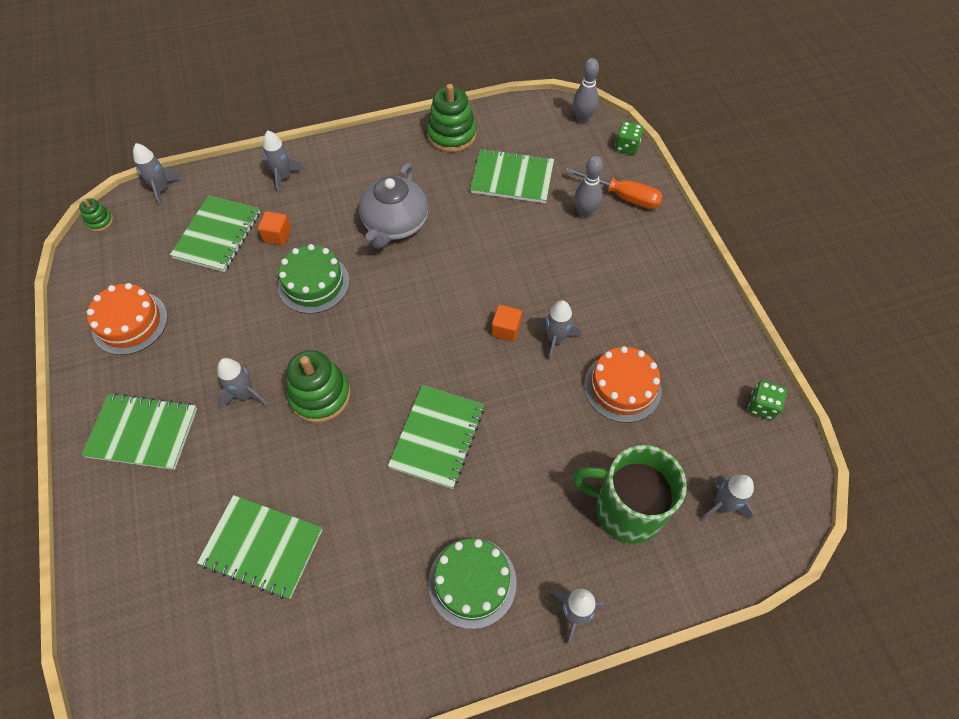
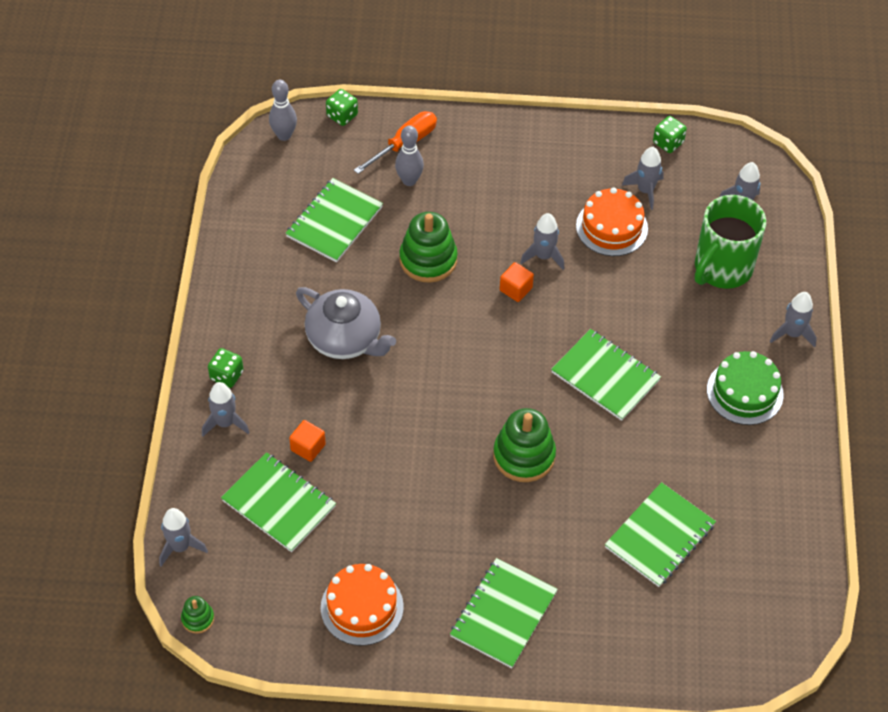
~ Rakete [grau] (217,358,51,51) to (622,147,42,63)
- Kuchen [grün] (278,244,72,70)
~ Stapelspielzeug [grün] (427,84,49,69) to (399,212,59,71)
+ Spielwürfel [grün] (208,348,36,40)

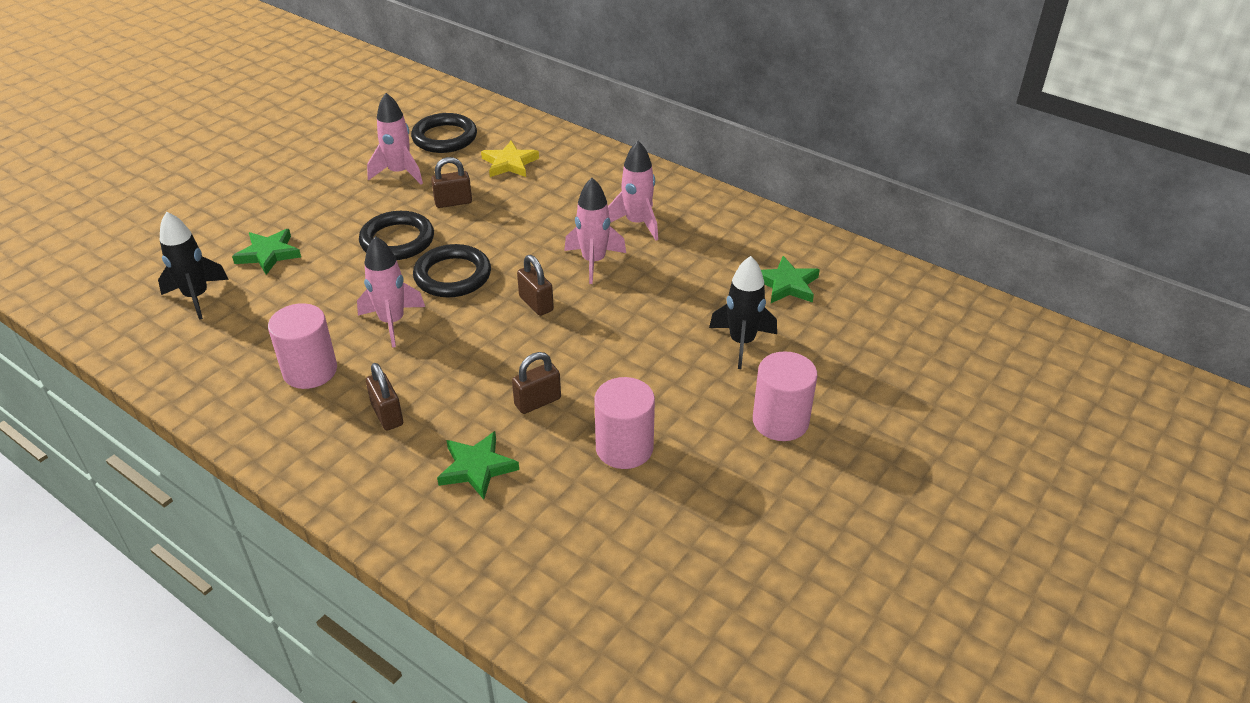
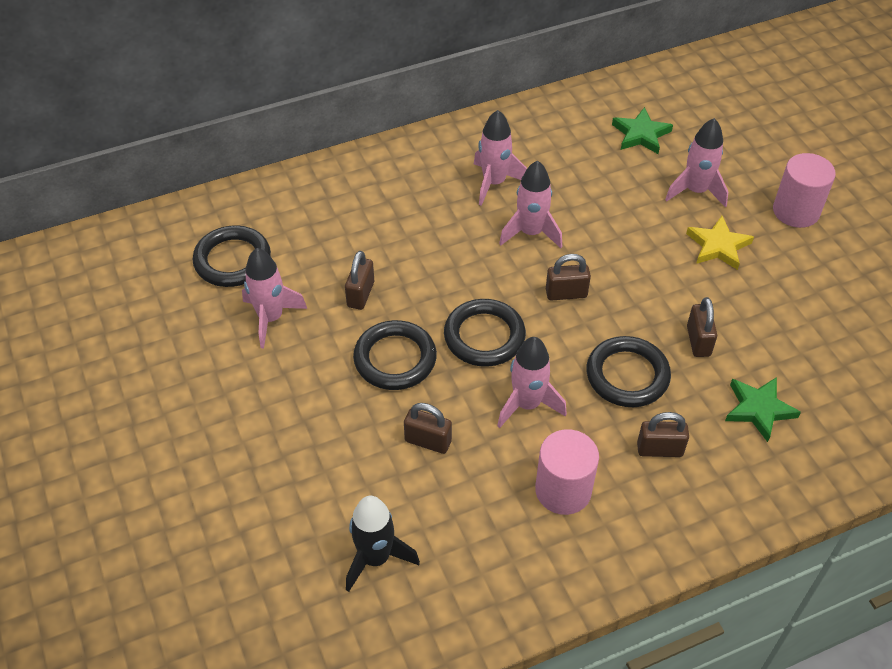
- Stern [grün] (232,229,69,46)
~ Stern [gelb] (481,140,58,37) to (686,216,68,54)
- Vollzylinder [rosa] (594,377,61,92)
~ Rakete [schwarz] (709,256,68,113) to Rakete [rosa] (665,118,64,89)
+ Vorhängeschloss [braun] (404,403,48,51)
+ Ring [schwarz] (586,336,85,71)

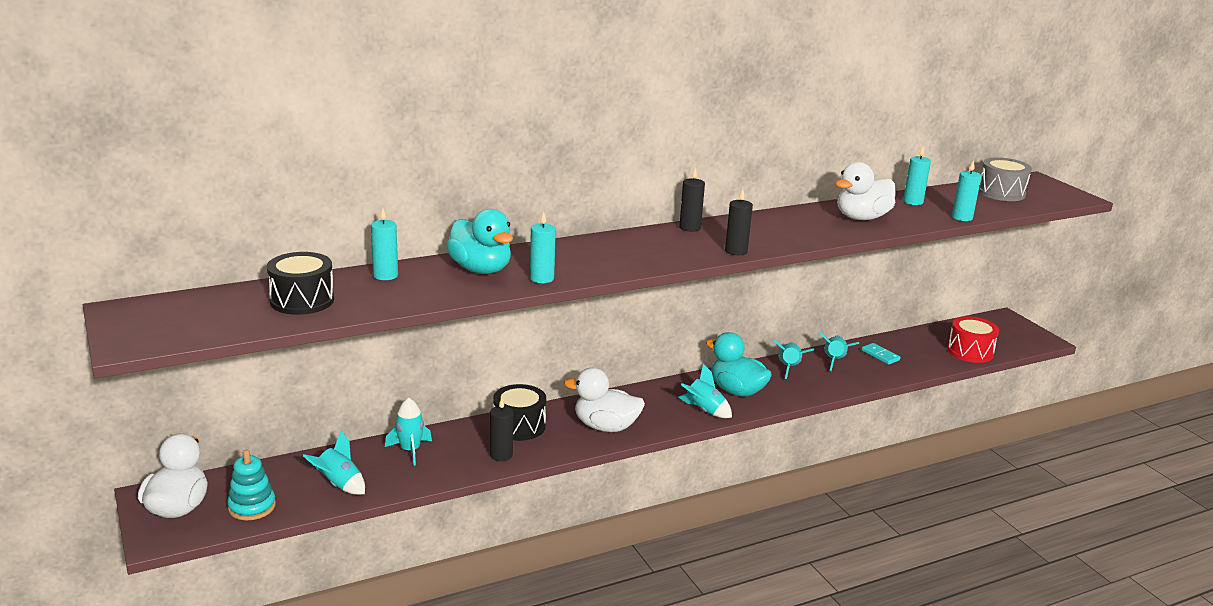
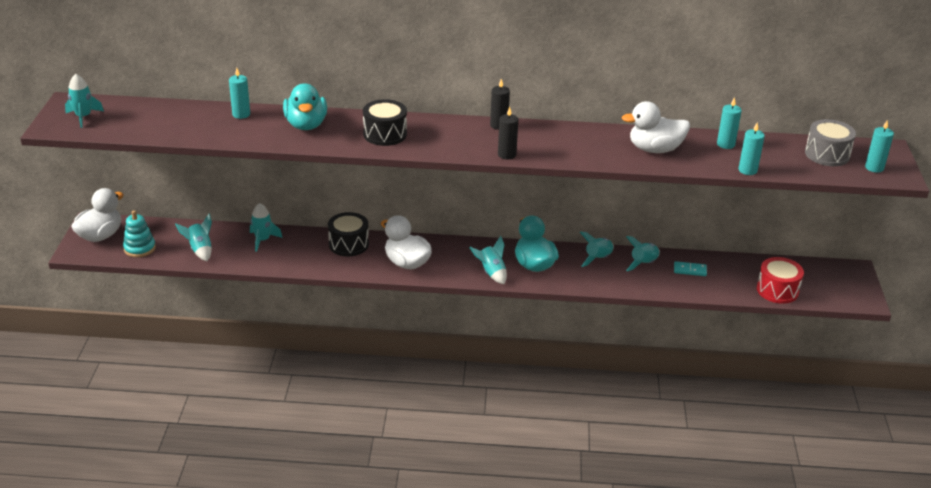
~ Trommel [schwarz] (267,252,67,63) to (363,99,44,47)
- Kerze [schwarz] (490,398,23,63)
~ Kerze [türkis] (530,211,26,72) to (865,120,29,53)
~ Dominostein [türkis] (862,343,38,22) = (674,261,33,15) 75 degrees counterclockwise
+ Rakete [türkis] (65,74,39,54)

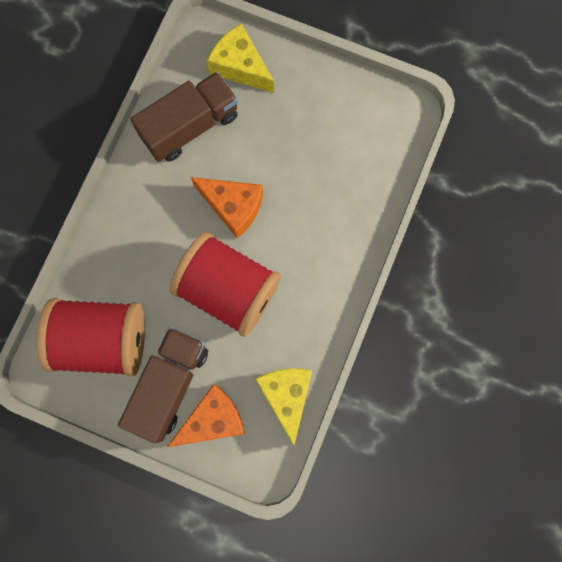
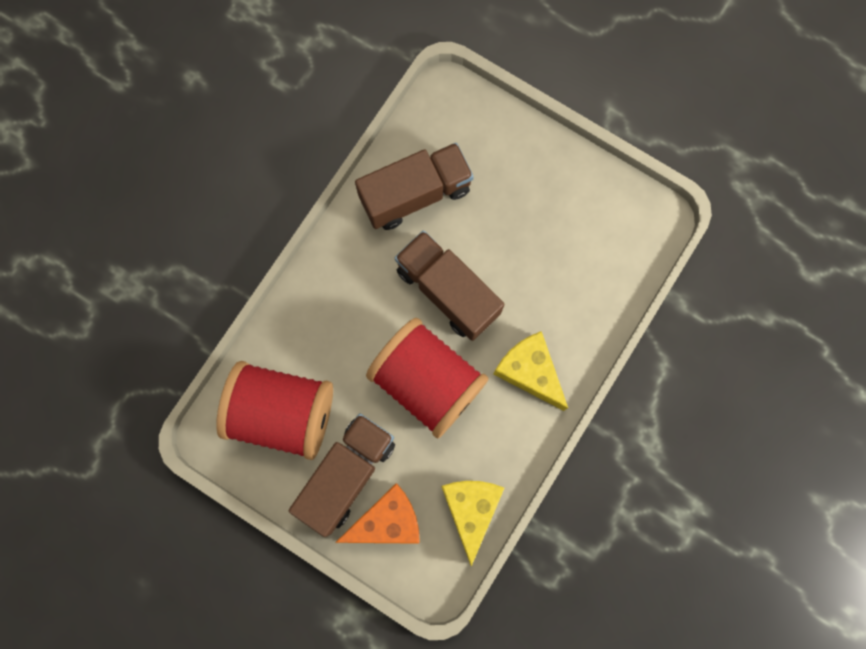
~ Käse [orange] (191,177,72,62) to Lastwagen [braun] (395,230,109,111)
~ Käse [gelb] (207,23,67,70) to (493,331,75,80)

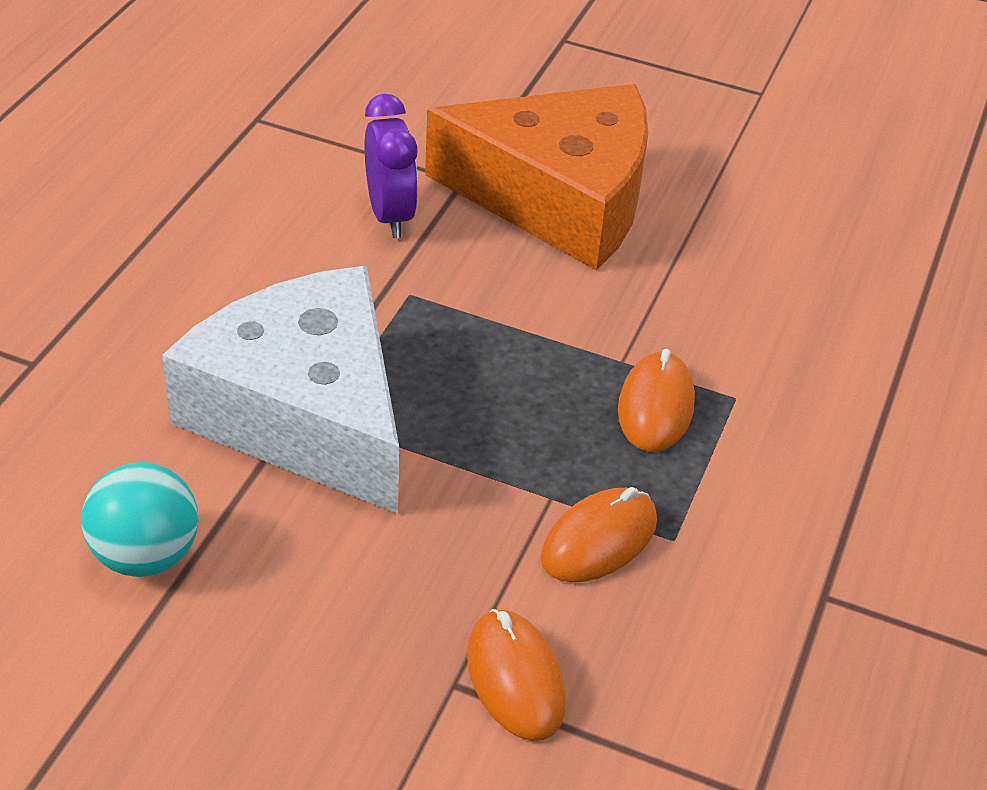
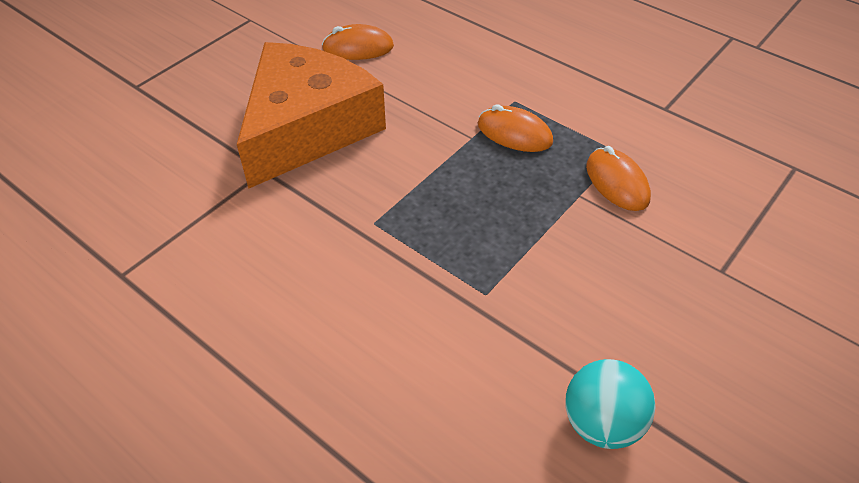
- Käse [weiß] (162,266,237,248)
- Wecker [lila] (365,94,53,144)
~ Computermaus [orange] (467,609,99,132) to (322,24,72,36)

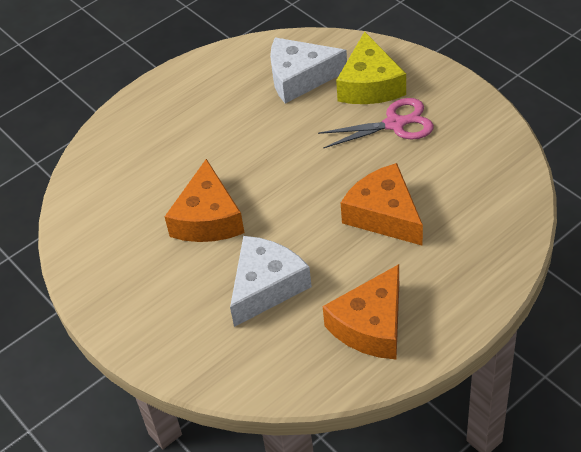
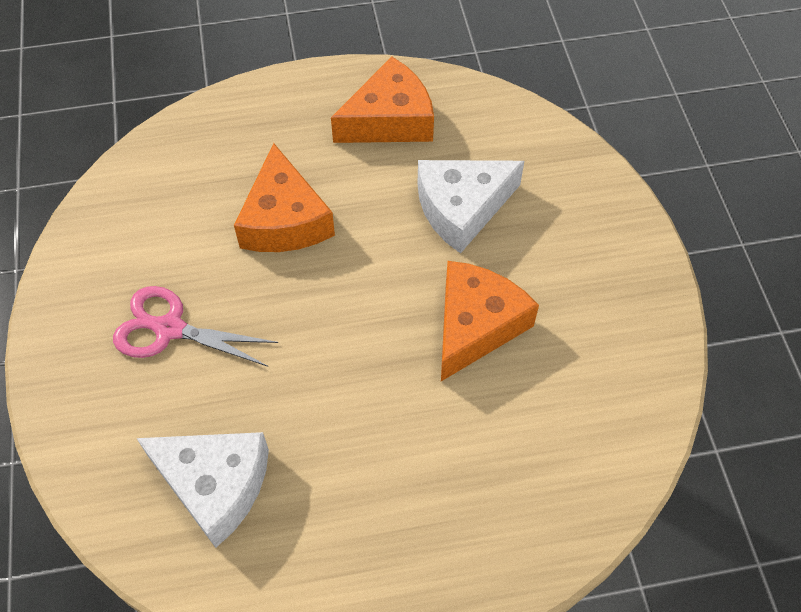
- Käse [gelb] (336,31,70,73)

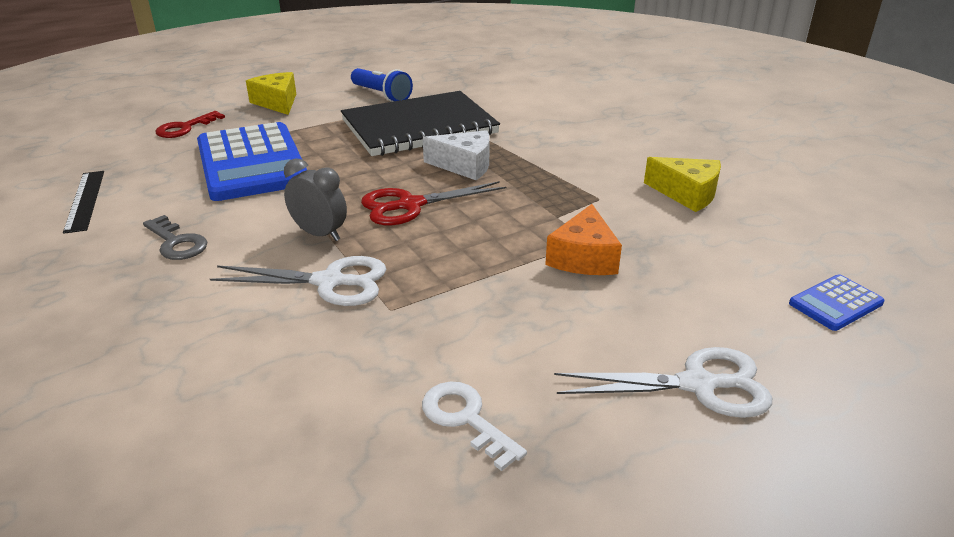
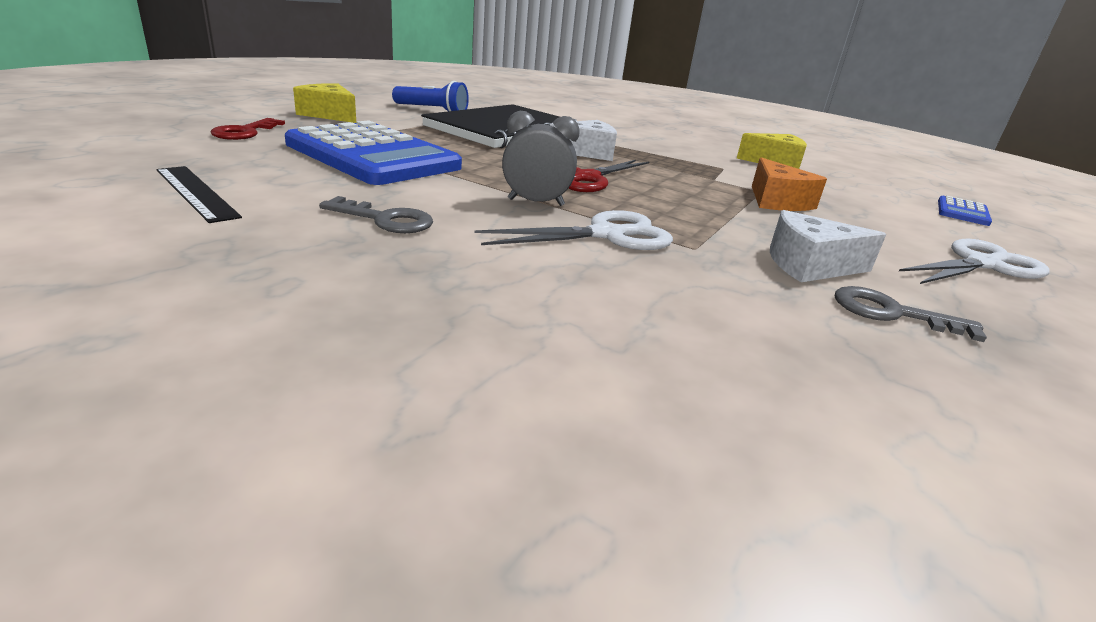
~ Schlüssel [weiß] (422,382,105,89) to Schlüssel [grau] (835,286,152,56)
+ Käse [weiß] (770,210,116,72)

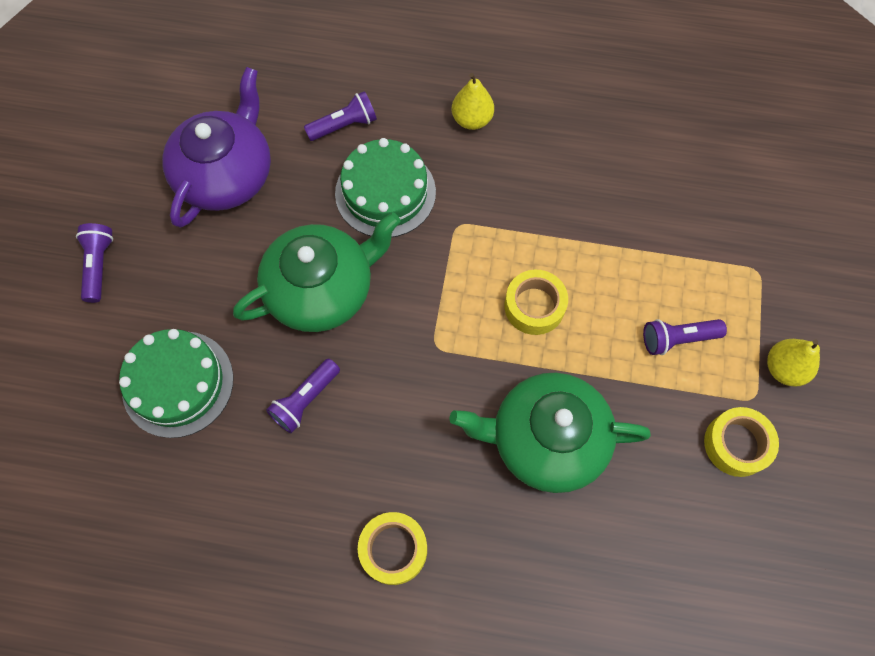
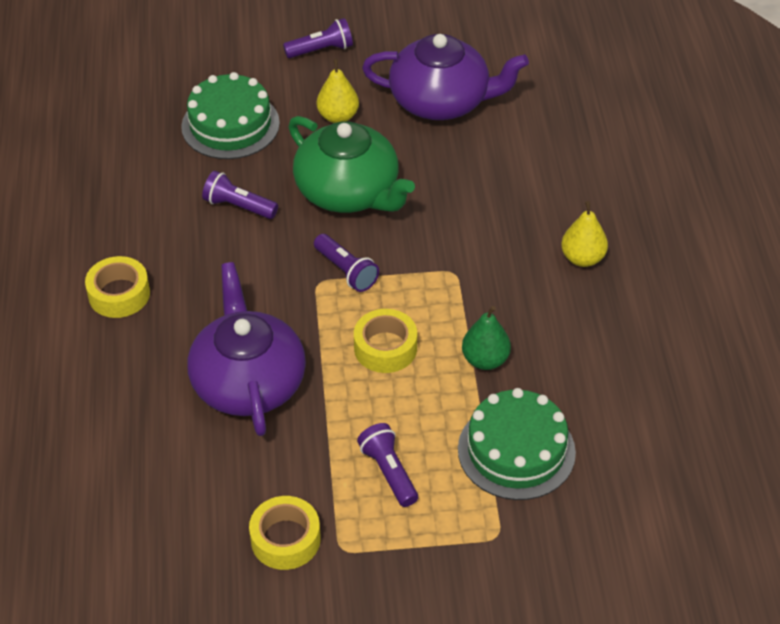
~ Taschenlampe [lila] (304,91,73,50) to (314,234,65,58)
~ Kuchen [grün] (335,138,101,99) to (458,388,118,112)
~ Teekanne [grün] (450,372,201,121) to Teekanne [lila] (187,262,119,174)
~ Birne [gelb] (767,339,53,48) to (317,59,42,64)
+ Birne [grün] (462,306,49,64)

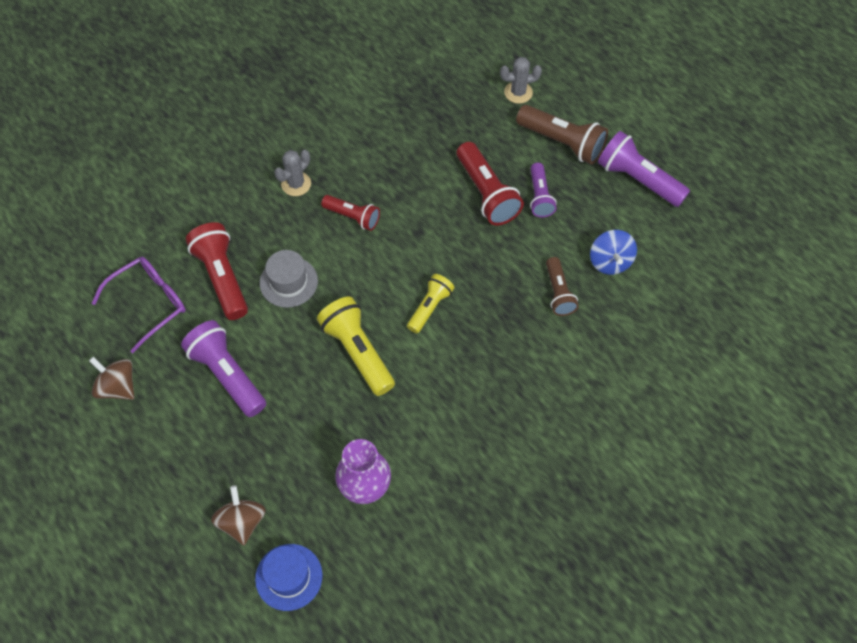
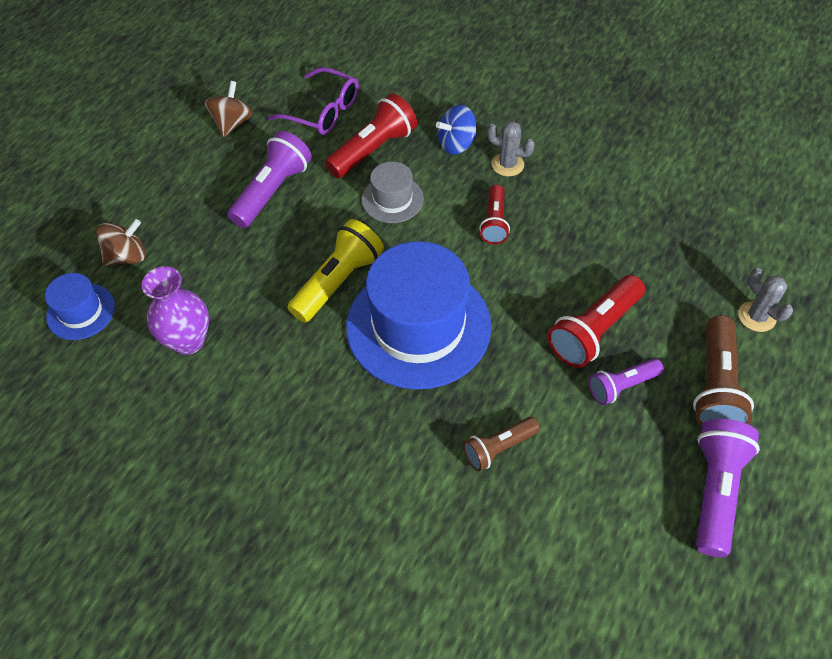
~ Taschenlampe [gelb] (407,274,48,59) to Hut [blau] (346,241,145,149)
~ Kreisel [blau] (590,230,47,45) to (436,105,41,50)

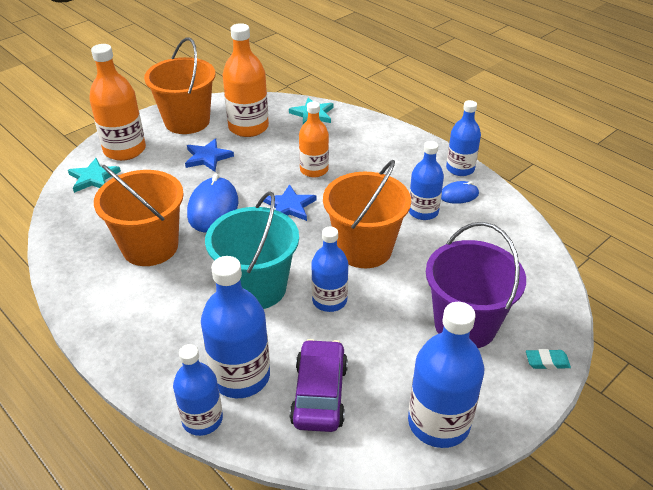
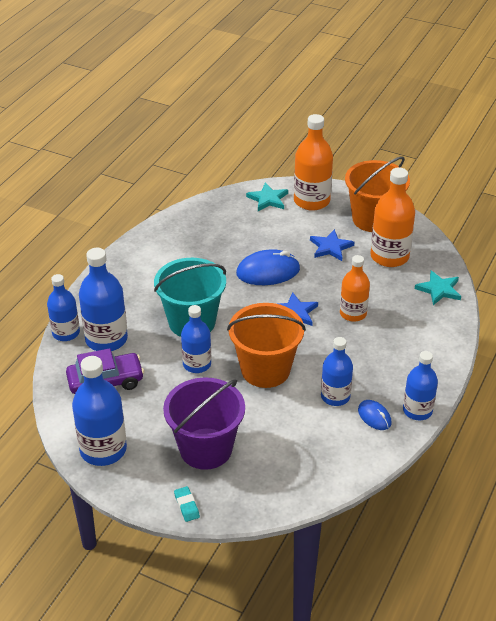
- Eimer [orange] (94,165,90,101)

